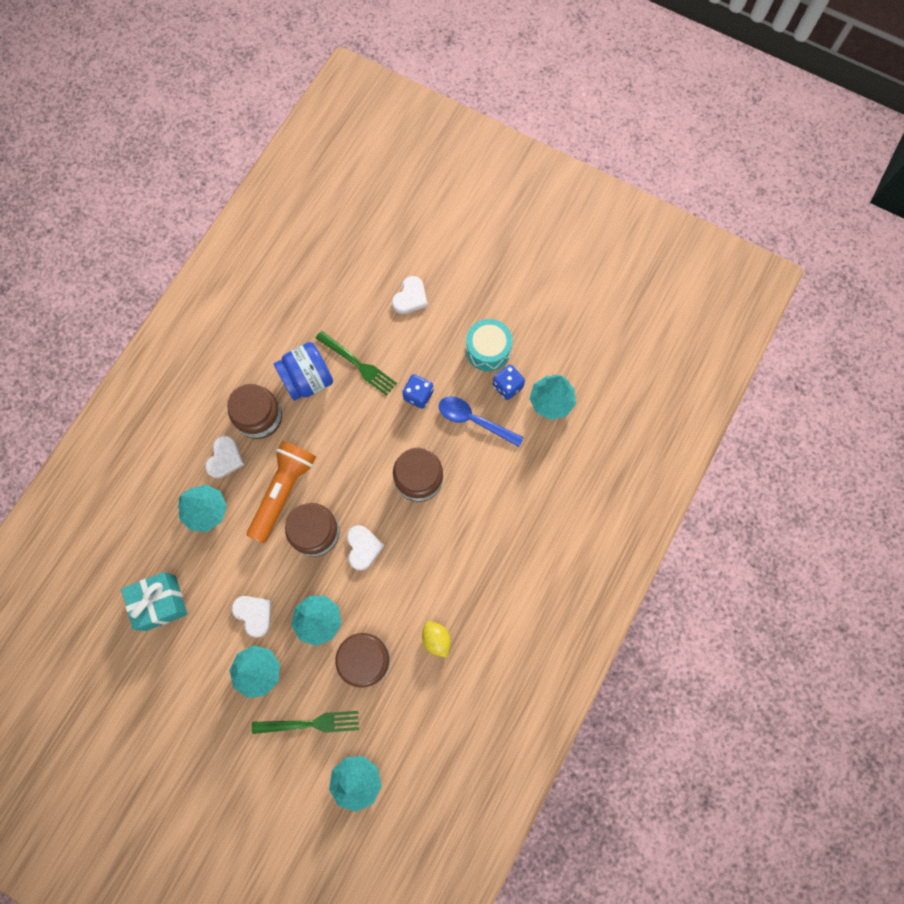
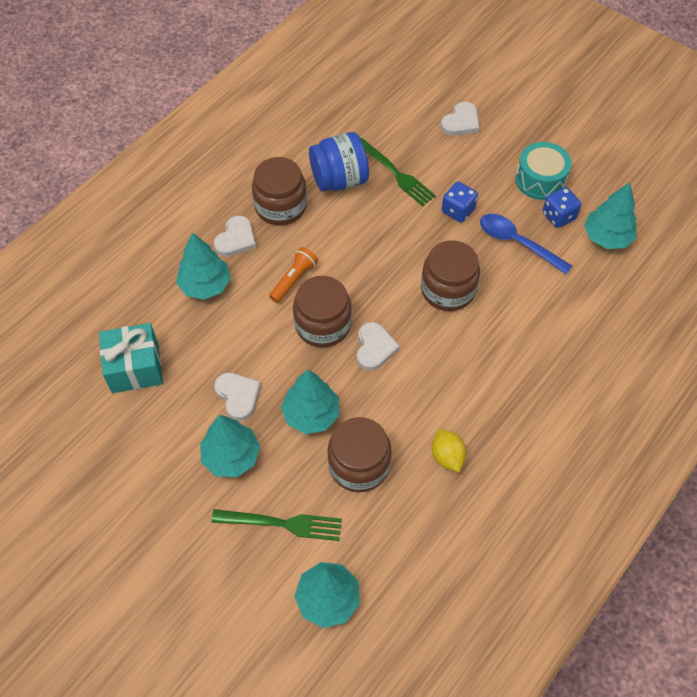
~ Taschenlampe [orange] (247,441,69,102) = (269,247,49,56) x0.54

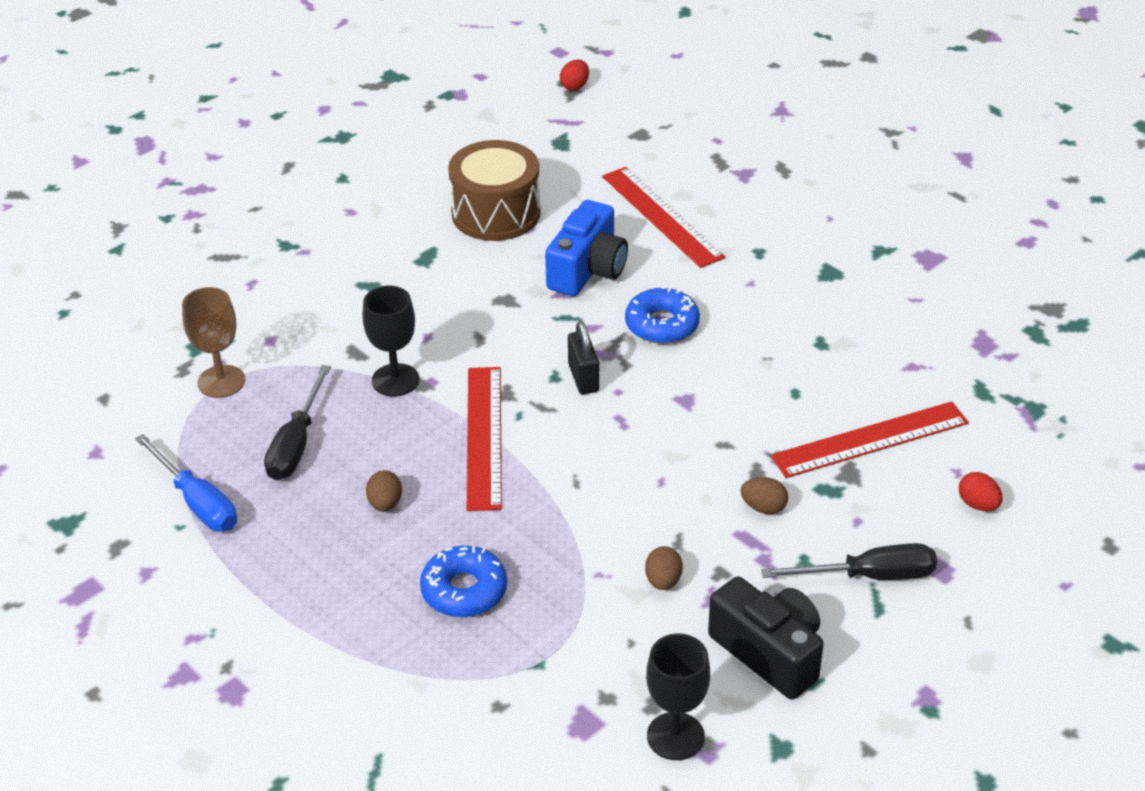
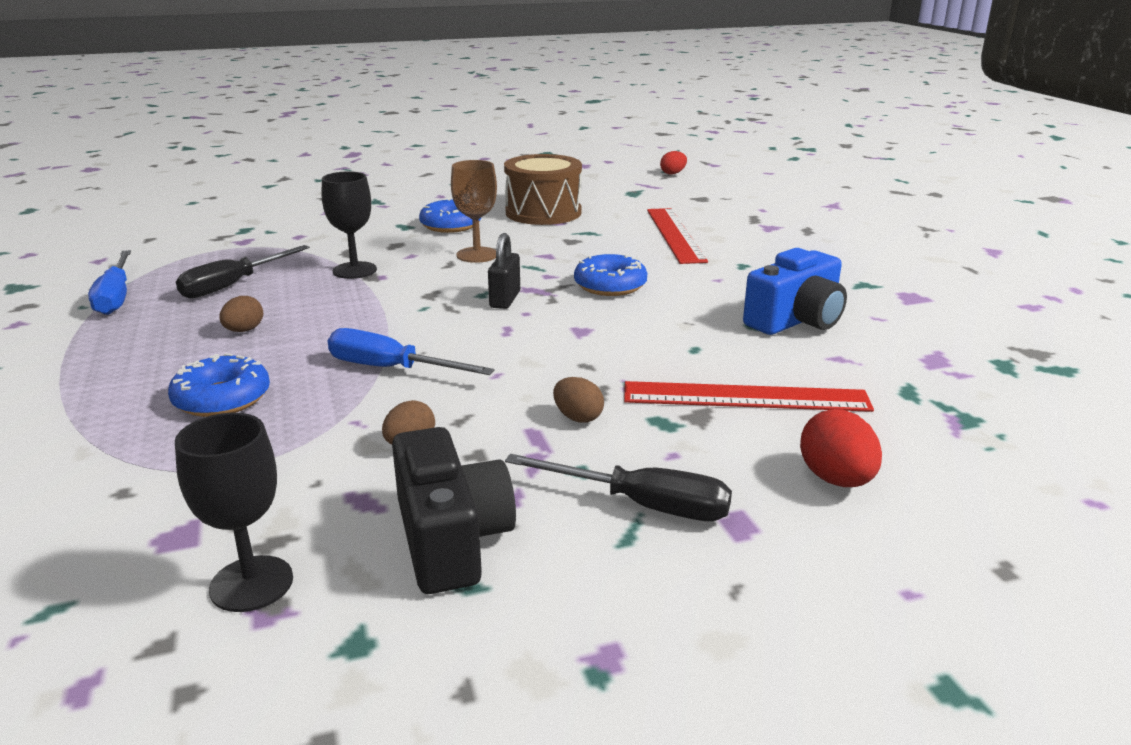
~ Kelch [braun] (182,287,63,111) to (451,160,46,103)
- Lineal [rot] (467,367,35,144)
~ Kamera [blau] (545,200,83,96) to (743,248,104,87)
~ Ei [rot] (959,472,44,39) = (800,409,82,78) x1.50
+ Schraubenzieher [blau] (328,328,167,47)
+ Donut [blau] (419,198,62,35)

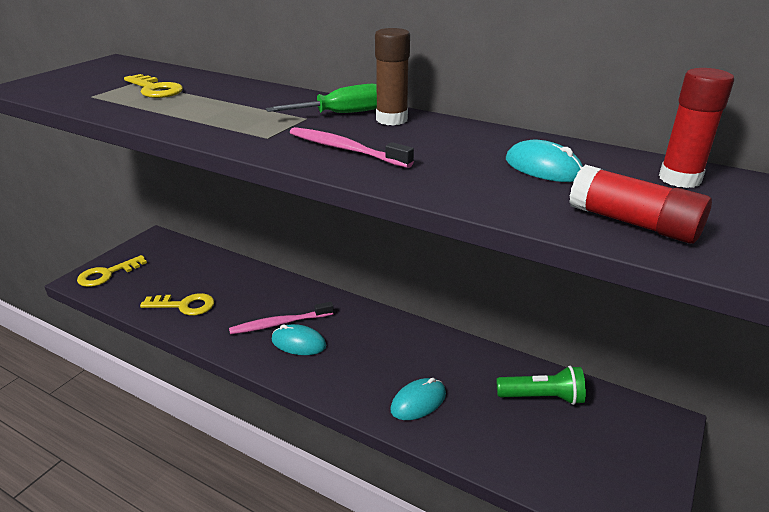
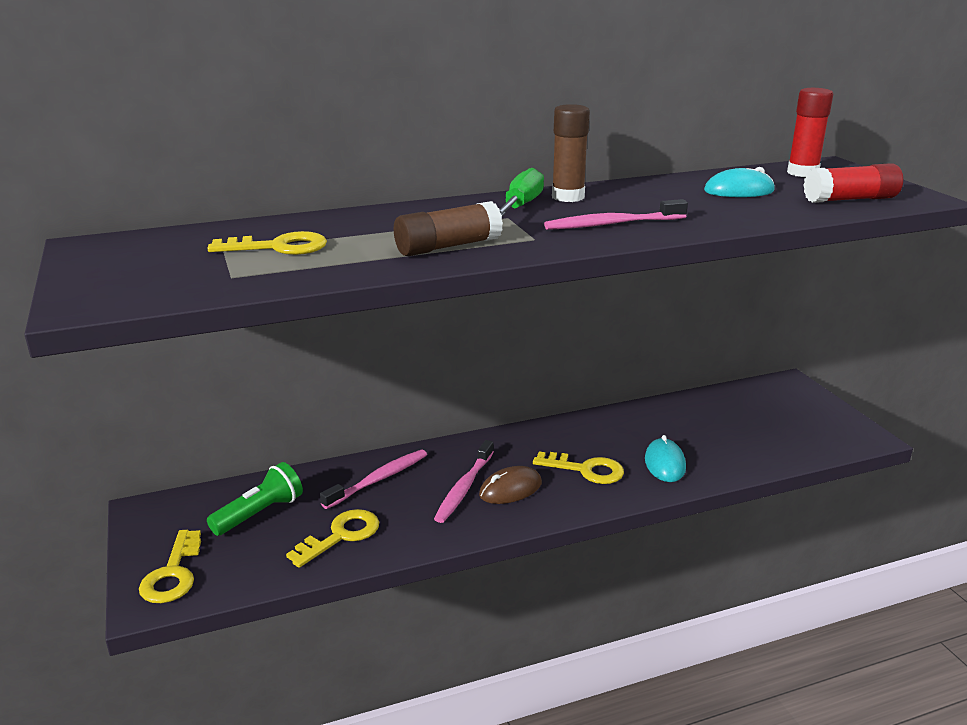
~ Computermaus [türkis] (272,324,54,31) to Computermaus [braun] (479,466,63,38)
~ Taschenlampe [grün] (496,366,90,39) to (207,462,96,74)
+ Zahnbürste [rosa] (320,450,107,59)
+ Klebestift [braun] (394,201,109,55)
+ Schlüssel [gelb] (533,451,91,33)

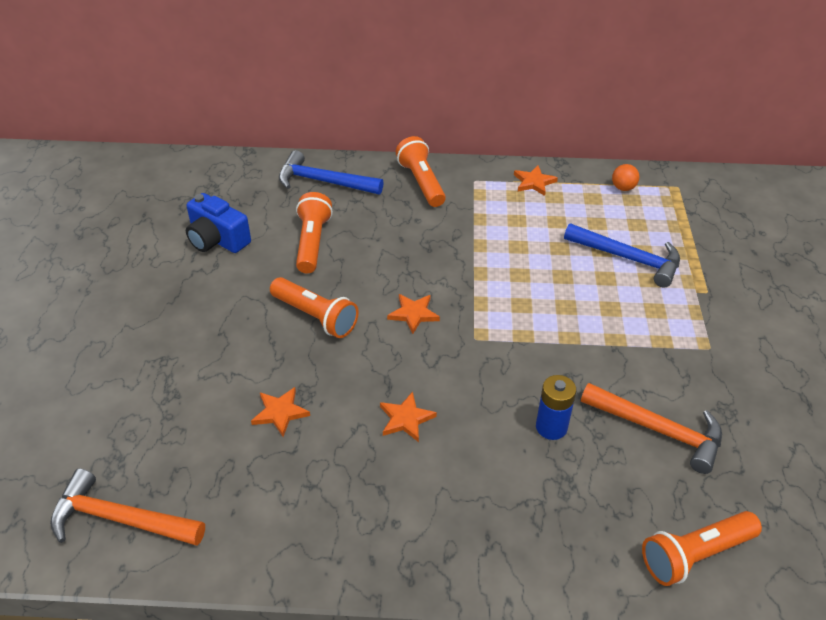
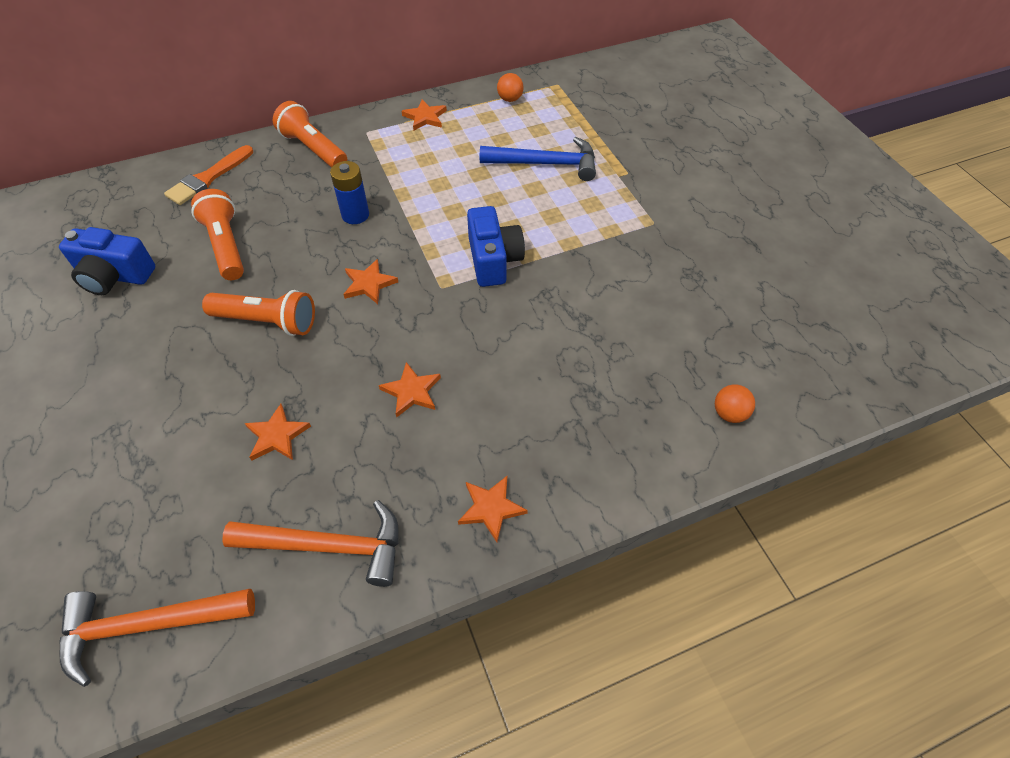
~ Hammer [blau] (279,150,105,44) to Pinsel [orange] (164,145,89,60)
~ Batterie [blau] (536,375,40,65) to (330,161,39,63)
~ Hammer [orange] (581,383,141,91) to (222,500,177,87)
~ Taschenlampe [orange] (642,511,120,75) to Ball [orange] (715,384,40,39)
+ Stern [orange] (458,476,70,66)
+ Kamera [blau] (467,206,58,81)

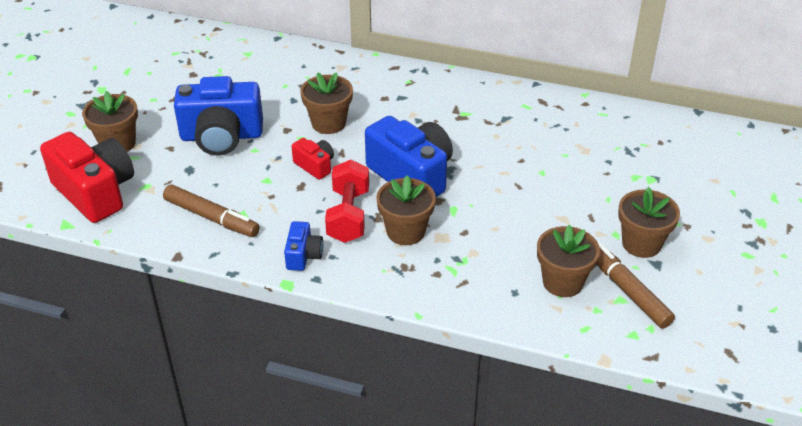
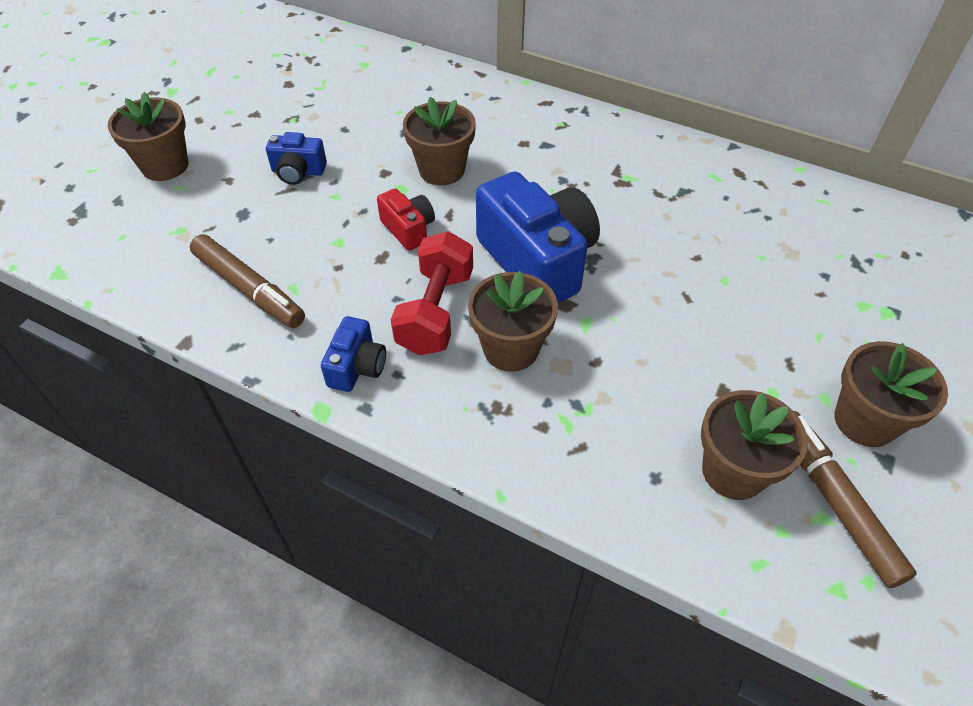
- Kamera [rot] (40,132,94,91)
~ Kamera [blau] (174,76,89,80) = (266,132,61,53) x0.49

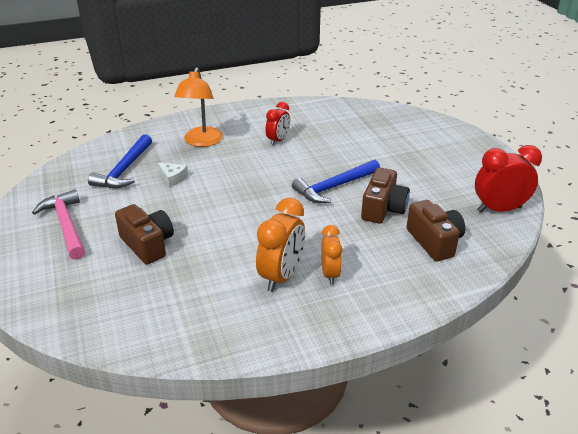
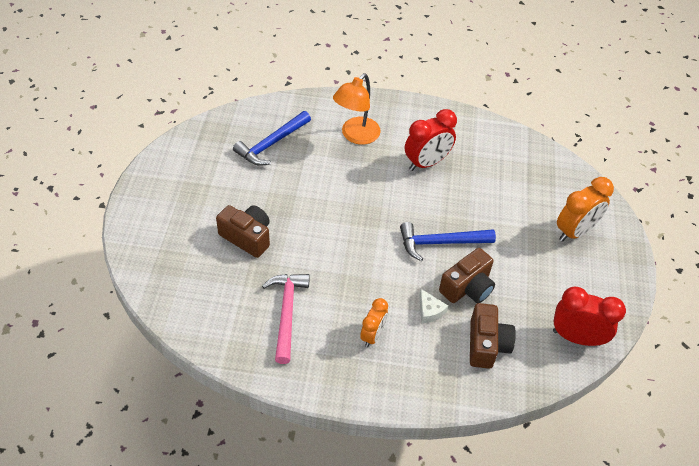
~ Hammer [rosa] (32,189,53,71) to (262,274,48,90)
~ Kamera [braun] (115,204,59,61) = (216,205,54,53) 45 degrees counterclockwise
~ Käse [weiß] (158,163,30,24) to (419,289,29,34)
~ Wecker [orange] (256,198,49,94) to (557,177,57,65)
~ Wecker [rot] (265,102,25,44) = (405,109,52,62) x1.59

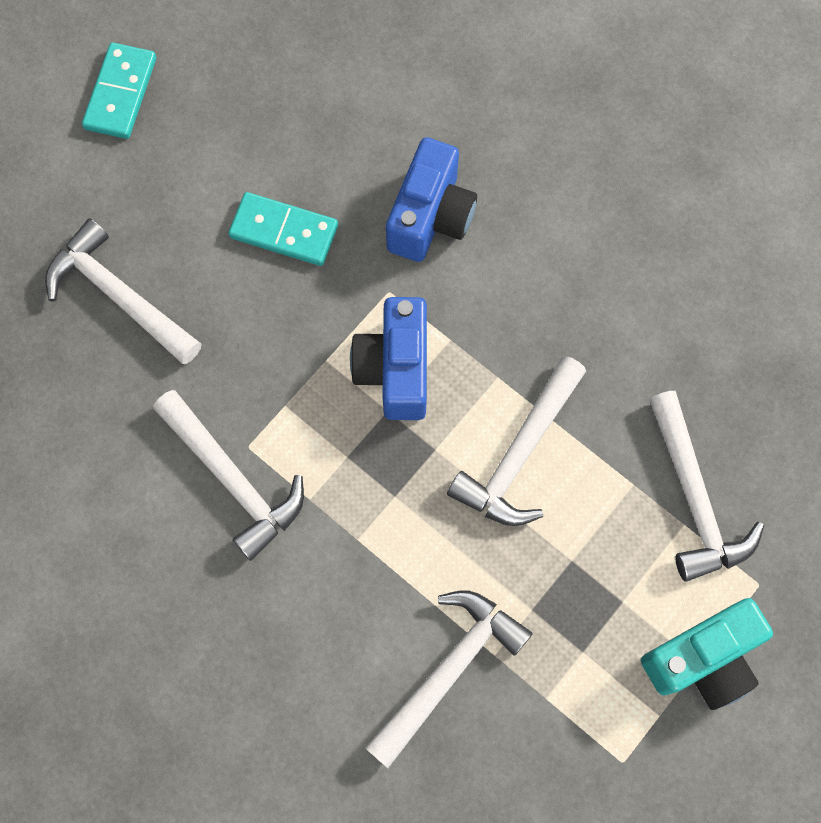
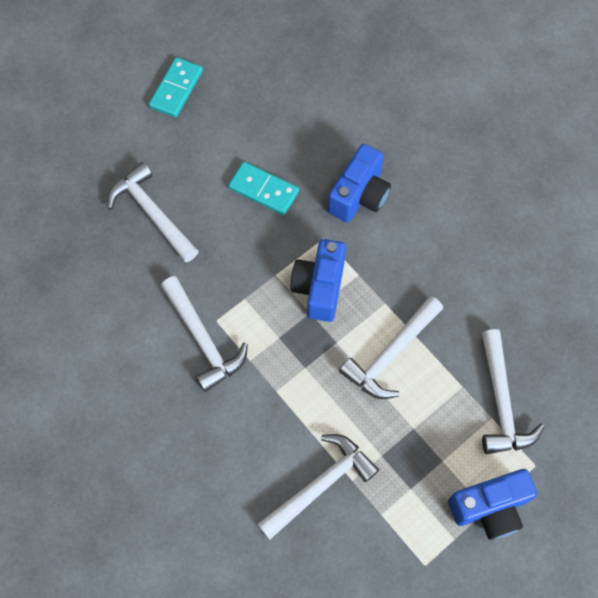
~ Kamera [türkis] (641,598,132,112) to Kamera [blau] (448,469,89,71)

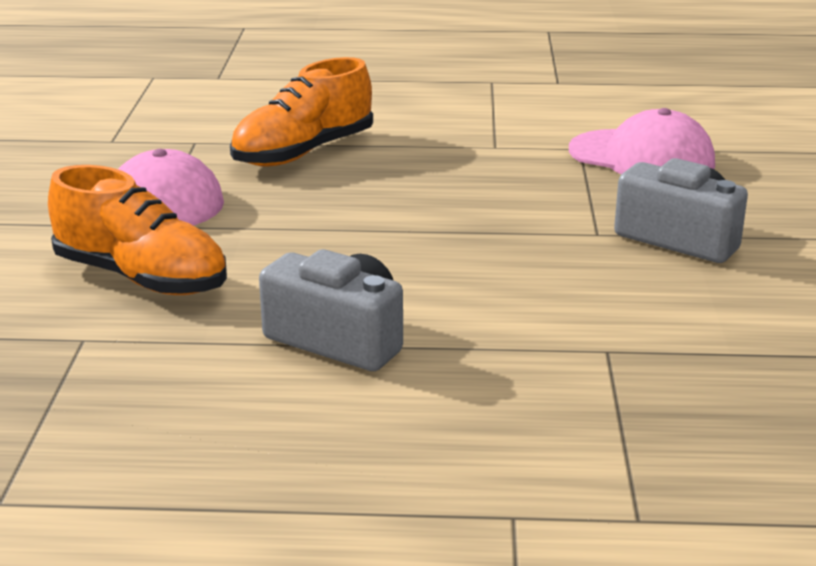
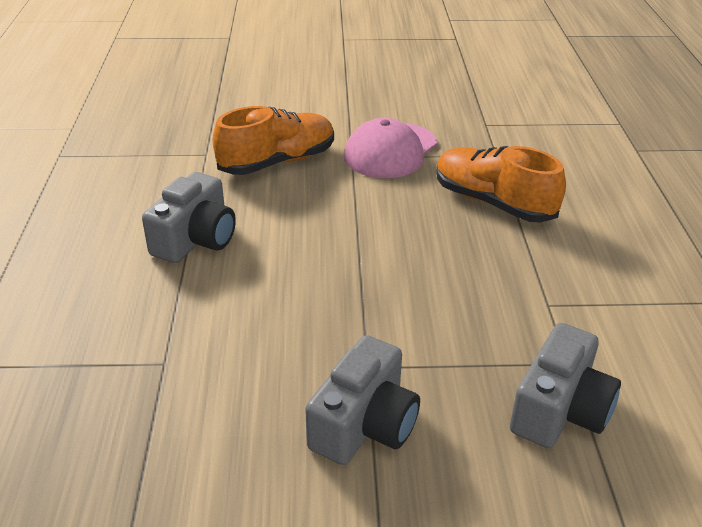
~ Schuh [orange] (48,165,179,130) = (213,106,121,69) 150 degrees counterclockwise
~ Kappe [rosa] (569,108,146,66) to Kamera [grau] (510,323,111,125)

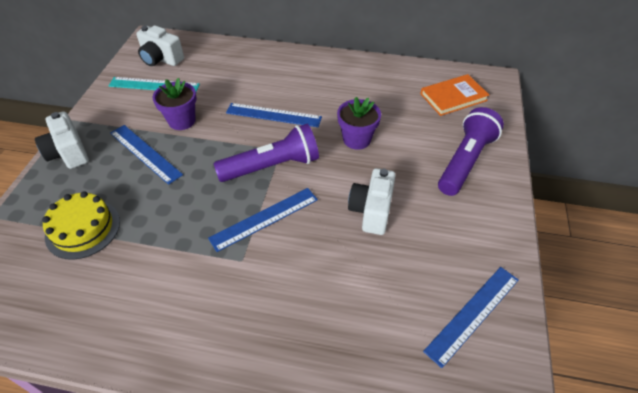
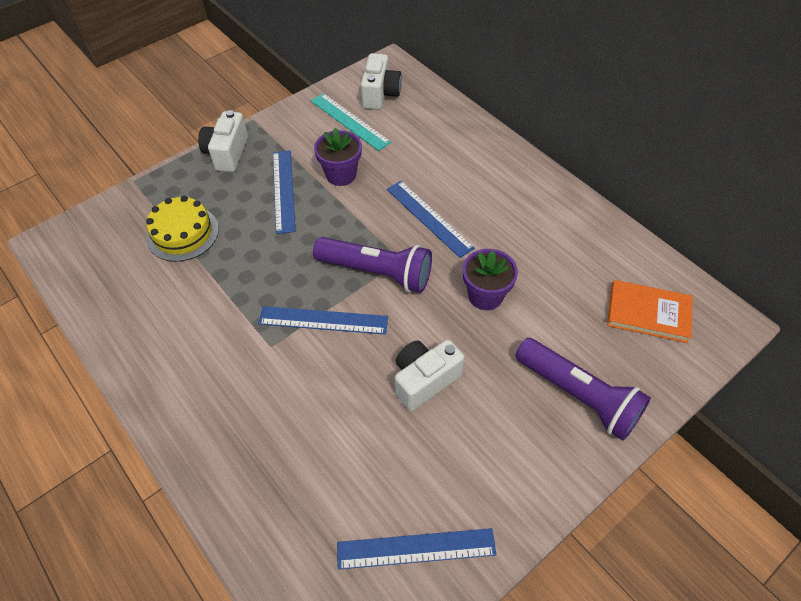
~ Kamera [weiß] (136,25,48,41) = (361,53,41,57) 150 degrees counterclockwise
~ Taschenlampe [lila] (438,107,66,89) = (515,338,136,103) 60 degrees clockwise

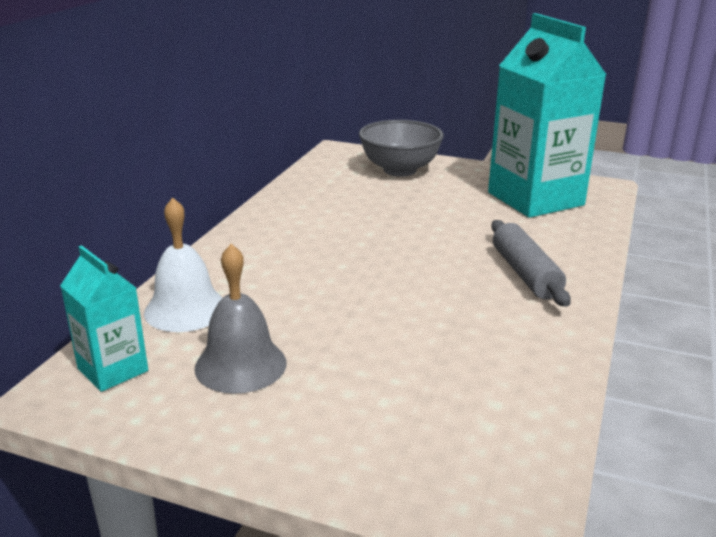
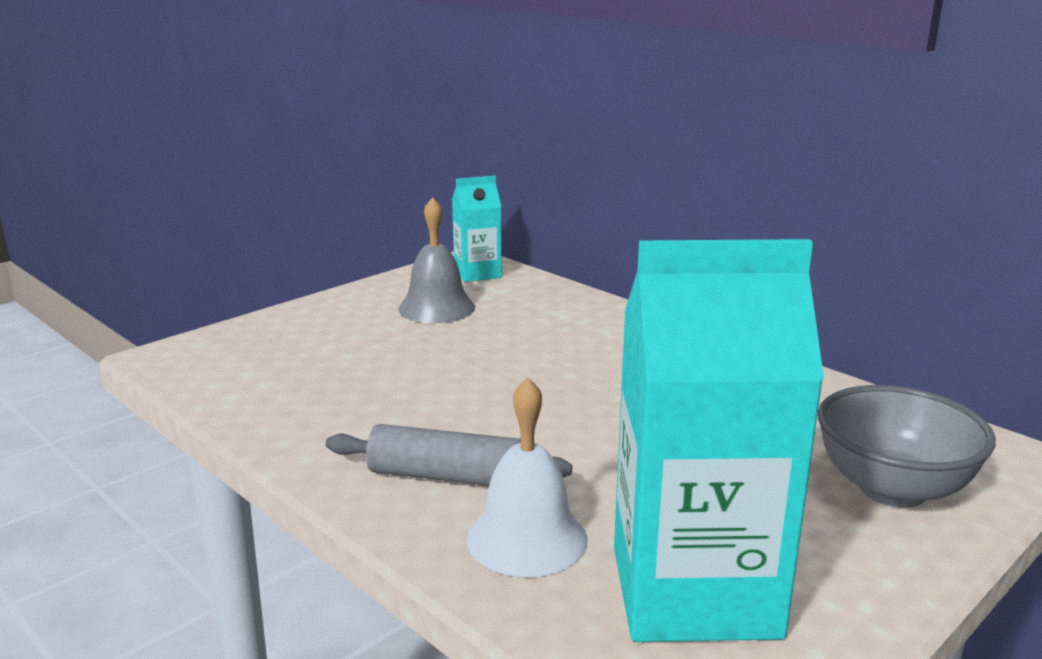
~ Glocke [weiß] (144,197,78,135) to (467,377,121,200)

